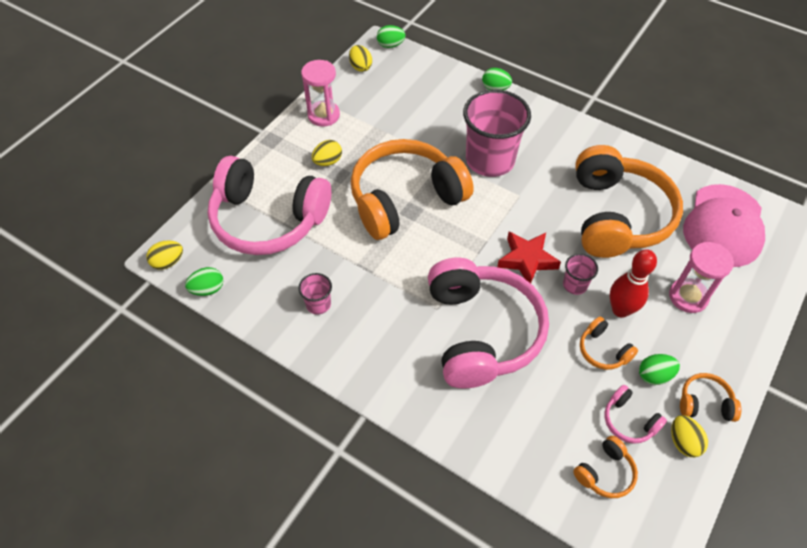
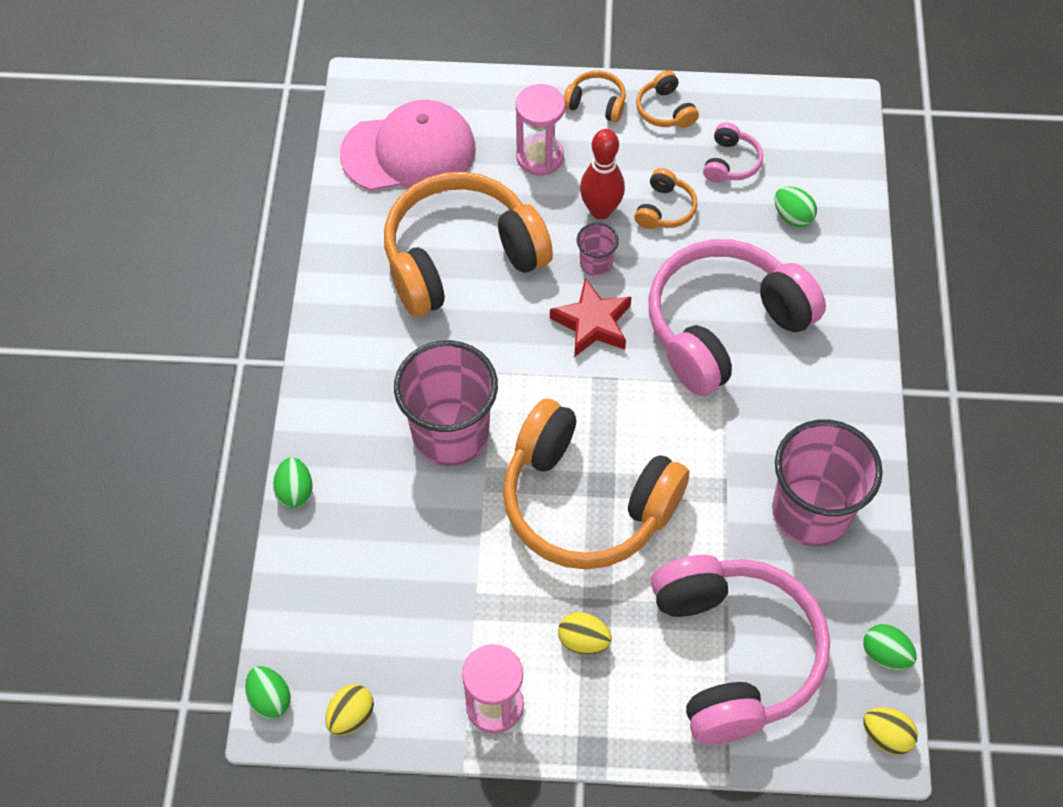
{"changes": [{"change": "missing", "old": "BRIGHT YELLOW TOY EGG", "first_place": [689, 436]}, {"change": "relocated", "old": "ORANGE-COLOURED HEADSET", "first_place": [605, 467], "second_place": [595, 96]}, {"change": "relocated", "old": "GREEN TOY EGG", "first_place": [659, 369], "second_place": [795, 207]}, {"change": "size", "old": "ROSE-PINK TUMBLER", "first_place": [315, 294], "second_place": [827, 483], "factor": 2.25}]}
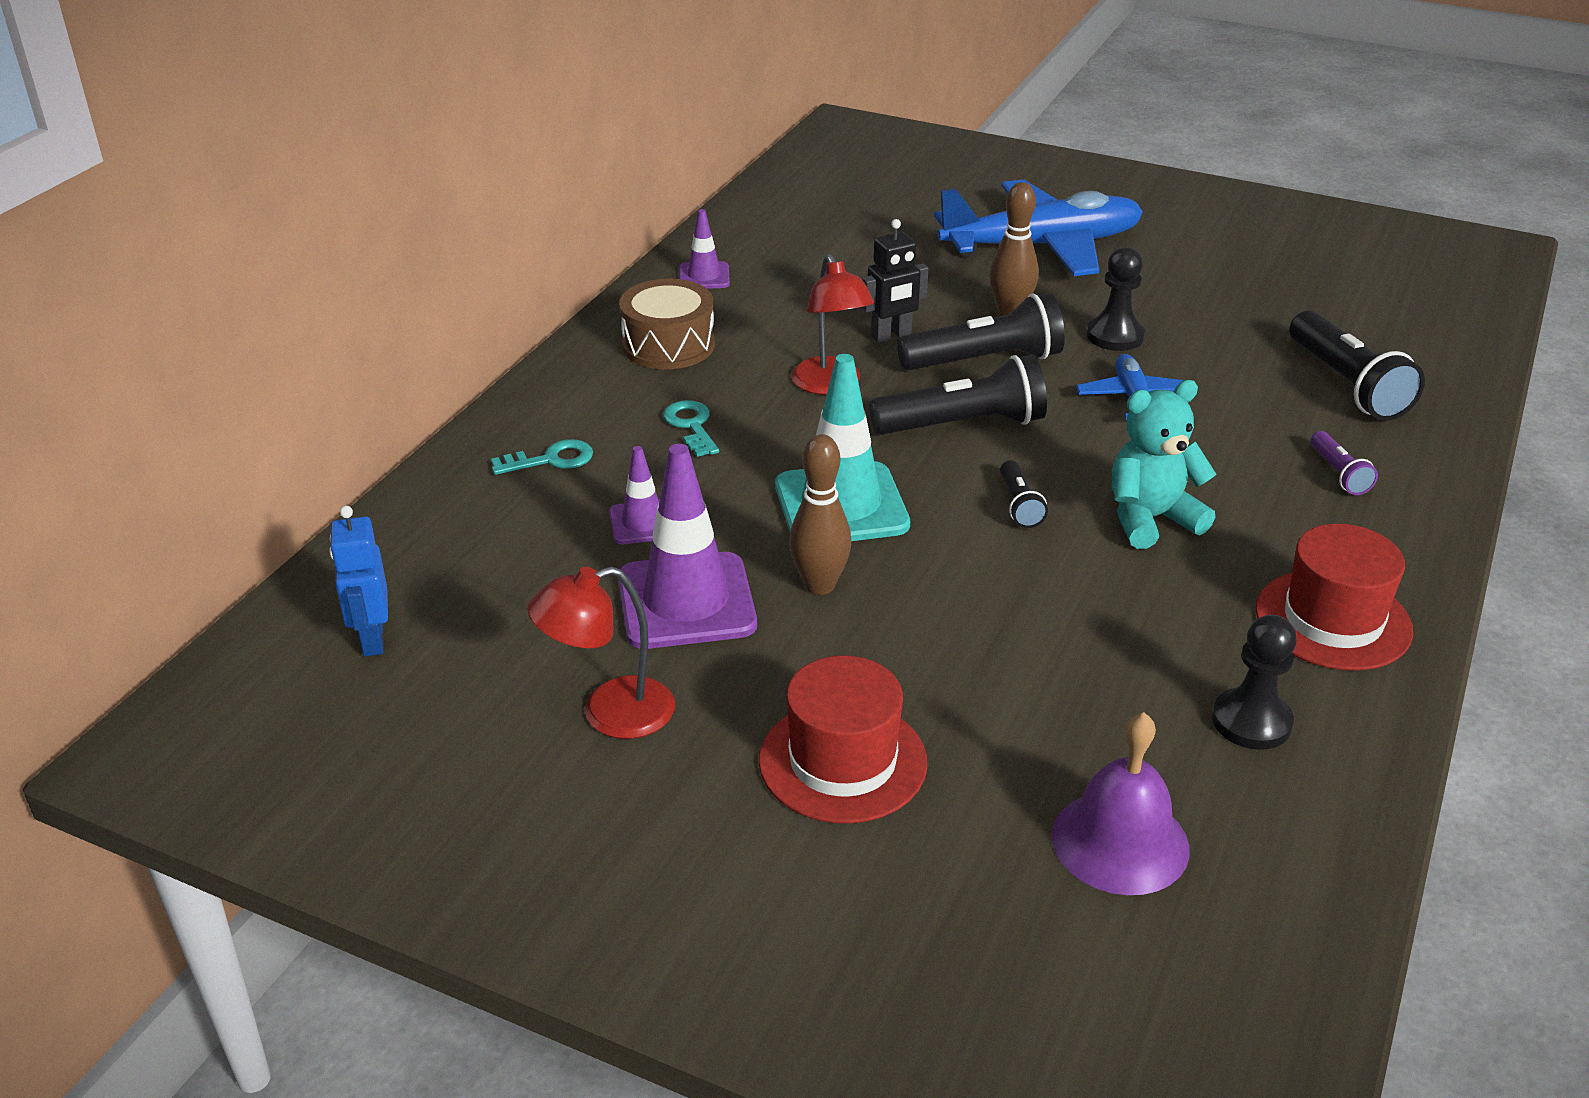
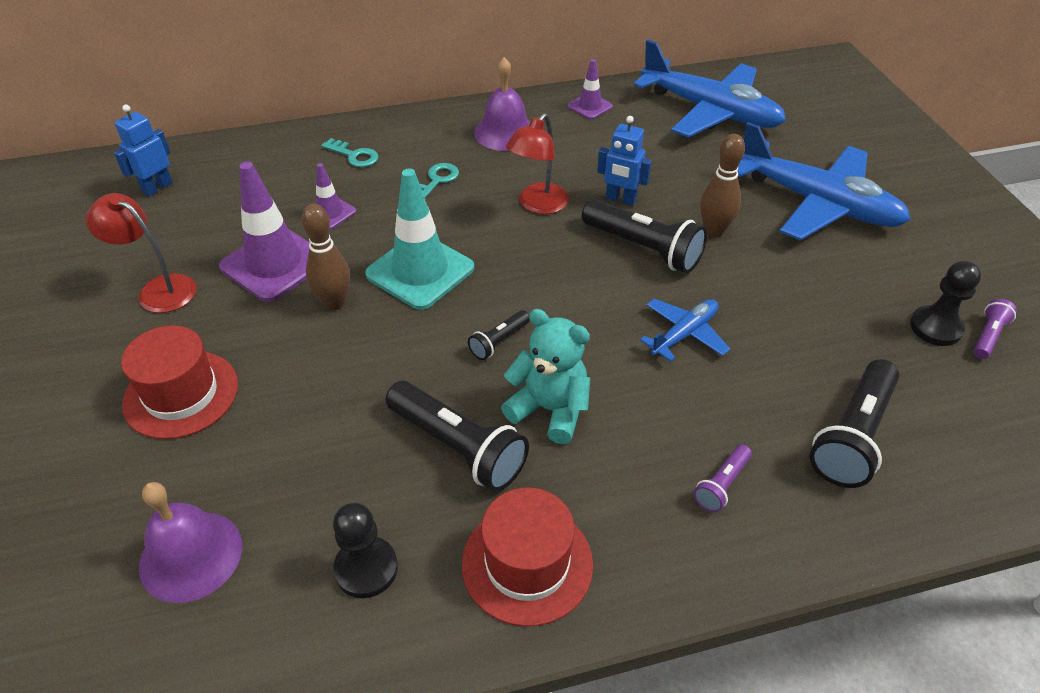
{"changes": [{"change": "appeared", "new": "ROYAL BLUE PLANE", "second_place": [709, 88]}, {"change": "appeared", "new": "PURPLE POCKET TORCH", "second_place": [995, 329]}, {"change": "relocated", "old": "JET-BLACK POCKET TORCH", "first_place": [958, 395], "second_place": [457, 436]}, {"change": "relocated", "old": "JET-BLACK PAWN", "first_place": [1116, 299], "second_place": [945, 303]}, {"change": "exchanged", "old": "RUSSET TOY DRUM", "new": "PURPLE HAND BELL", "first_place": [667, 324], "second_place": [502, 104]}, {"change": "colour", "old": "JET-BLACK ROBOT FIGURE", "new": "ROYAL BLUE ROBOT FIGURE", "first_place": [894, 281], "second_place": [624, 161]}]}
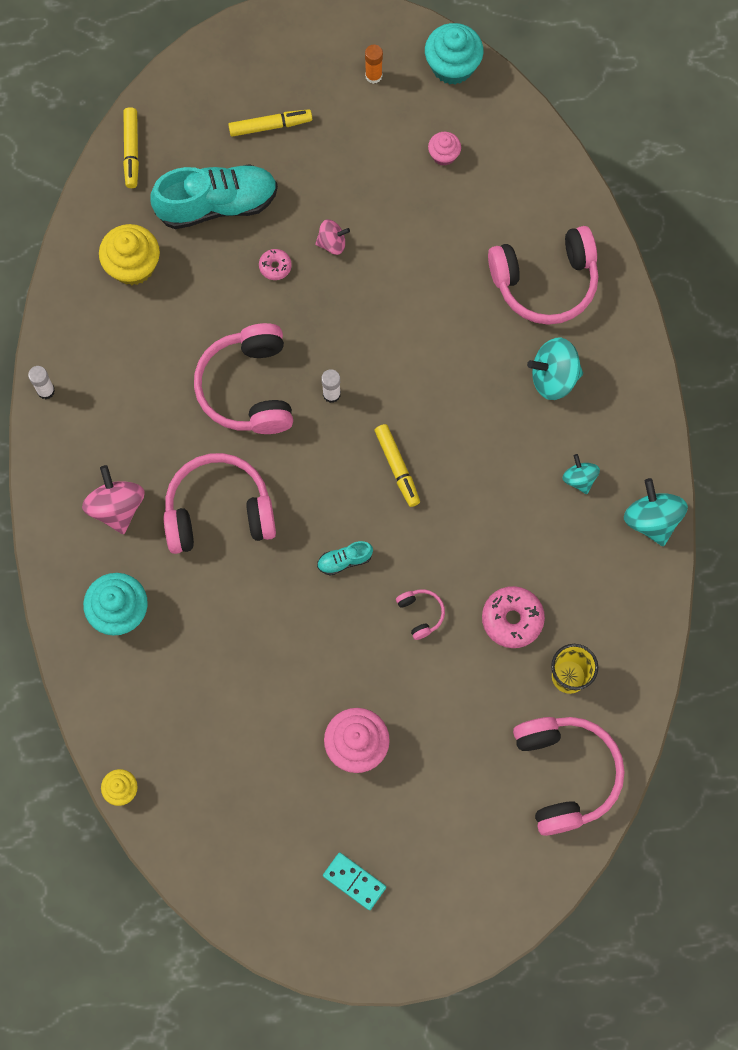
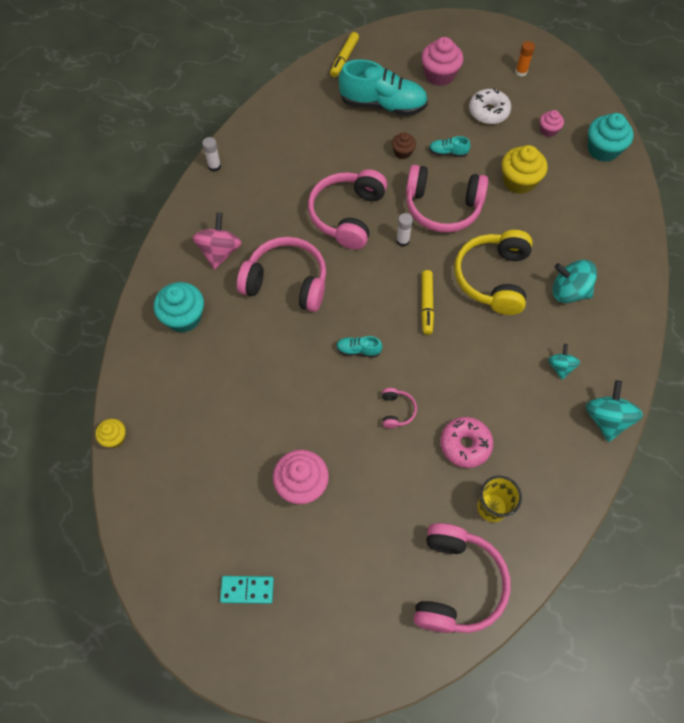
{"changes": [{"change": "appeared", "new": "BRIGHT YELLOW HEADSET", "second_place": [494, 272]}, {"change": "appeared", "new": "WHITE DONUT", "second_place": [490, 106]}, {"change": "relocated", "old": "BRIGHT YELLOW MUFFIN", "first_place": [129, 254], "second_place": [524, 169]}, {"change": "relocated", "old": "TEAL MUFFIN", "first_place": [454, 54], "second_place": [611, 137]}, {"change": "relocated", "old": "ROSE-PINK HEADSET", "first_place": [543, 275], "second_place": [447, 199]}, {"change": "exchanged", "old": "BRIGHT YELLOW MARKER PEN", "new": "ROSE-PINK MUFFIN", "first_place": [270, 123], "second_place": [442, 61]}, {"change": "exchanged", "old": "ROSE-PINK DONUT", "new": "RUSSET MUFFIN", "first_place": [275, 264], "second_place": [404, 145]}, {"change": "exchanged", "old": "ROSE-PINK WHIRLIGIG", "new": "TEAL SHOE", "first_place": [332, 237], "second_place": [449, 146]}, {"change": "spun", "old": "TEAL DOMINO TILE", "first_place": [354, 881], "second_place": [247, 590], "degrees": -60}]}
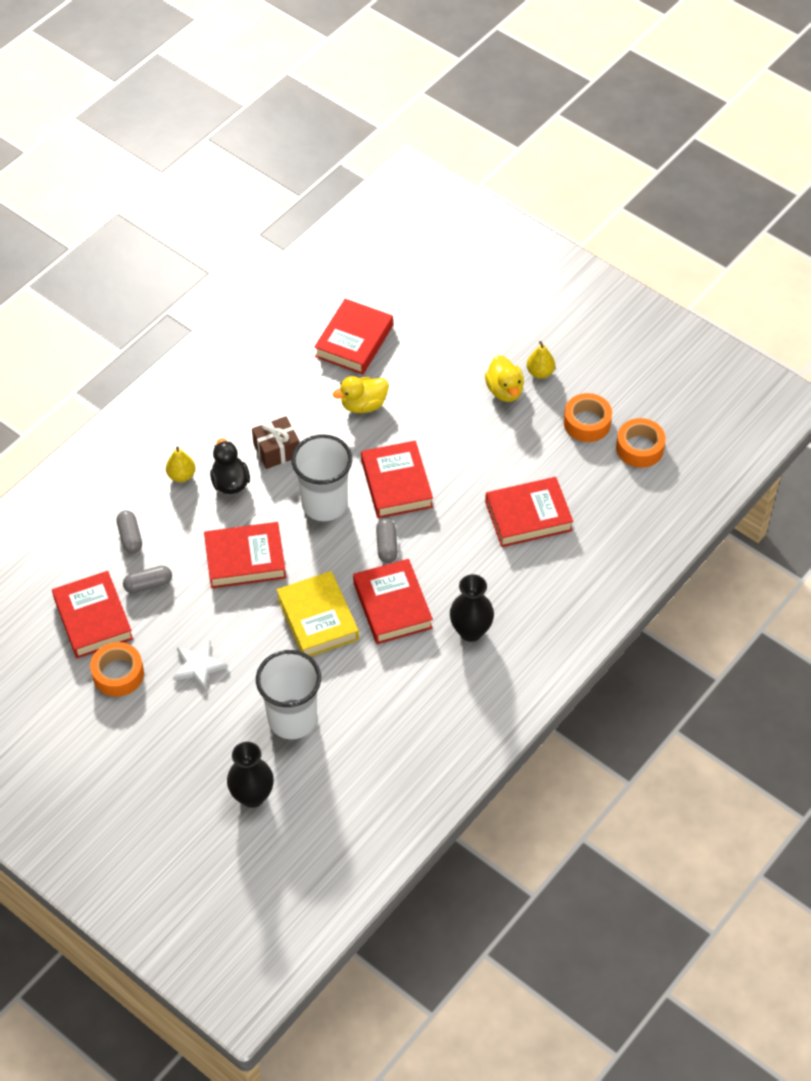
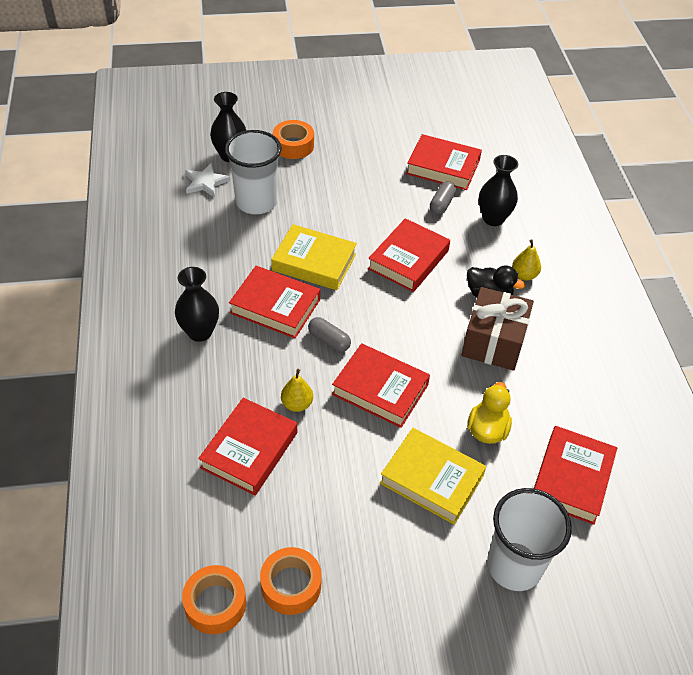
{"changes": [{"change": "missing", "old": "BRIGHT YELLOW RUBBER DUCK", "first_place": [504, 378]}, {"change": "appeared", "new": "BRIGHT YELLOW HARDBACK", "second_place": [433, 476]}, {"change": "relocated", "old": "ORANGE-COLOURED TAPE", "first_place": [117, 669], "second_place": [293, 139]}, {"change": "relocated", "old": "WHITE FIVE-POINTED STAR", "first_place": [200, 665], "second_place": [207, 180]}, {"change": "relocated", "old": "WHITE TUMBLER", "first_place": [321, 477], "second_place": [529, 539]}, {"change": "relocated", "old": "BRIGHT YELLOW PEAR", "first_place": [541, 359], "second_place": [297, 390]}, {"change": "exchanged", "old": "GREY CAPSULE", "new": "JET-BLACK FLOWER VASE", "first_place": [129, 531], "second_place": [498, 190]}, {"change": "spun", "old": "SCARLET HARDBACK", "first_place": [353, 337], "second_place": [575, 475], "degrees": 45}, {"change": "size", "old": "RUSSET GIFT", "first_place": [275, 442], "second_place": [498, 329], "factor": 1.53}]}
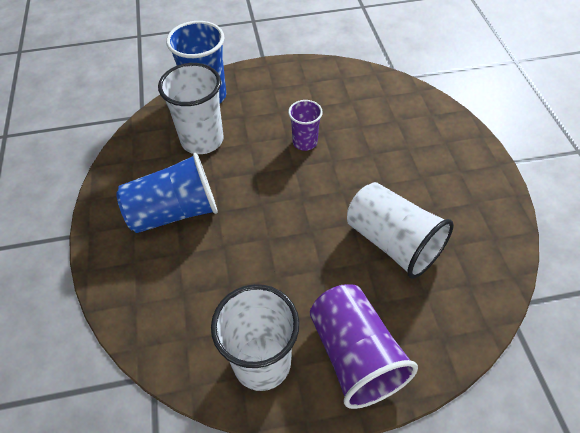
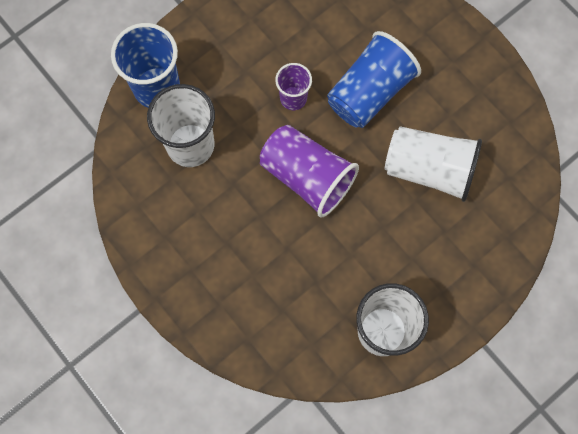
{"changes": [{"change": "relocated", "old": "ROYAL BLUE TUMBLER", "first_place": [167, 193], "second_place": [374, 79]}, {"change": "relocated", "old": "PURPLE TUMBLER", "first_place": [364, 346], "second_place": [309, 171]}]}
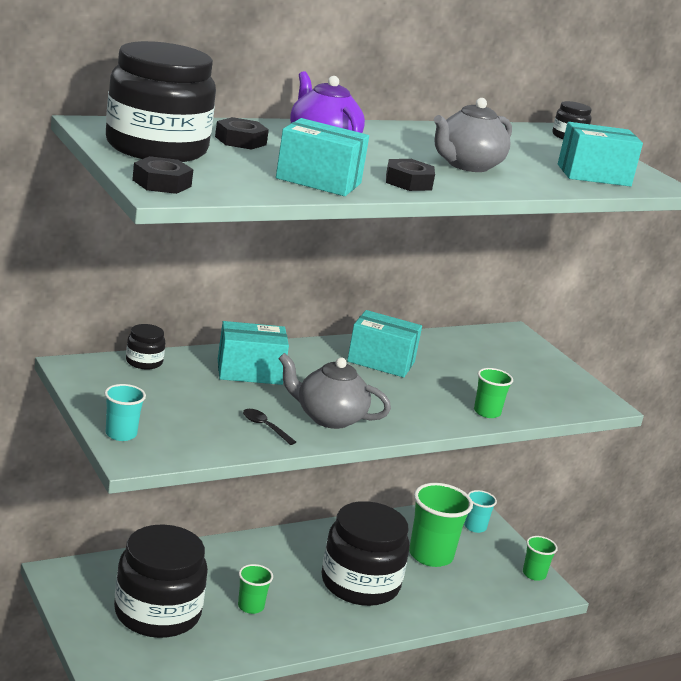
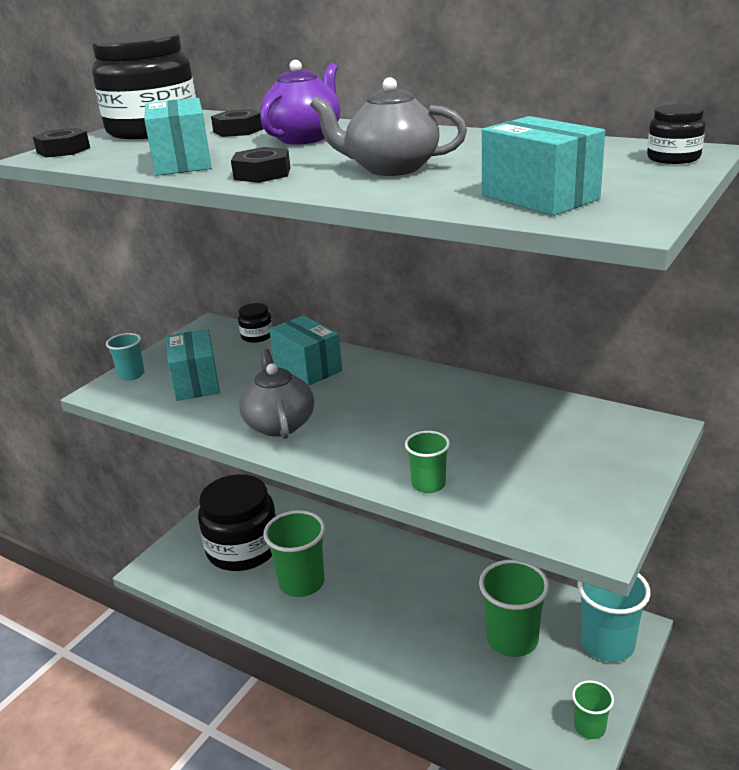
{"changes": [{"change": "missing", "old": "JET-BLACK TEASPOON", "first_place": [269, 427]}, {"change": "missing", "old": "JET-BLACK PRESERVE JAR", "first_place": [366, 553]}, {"change": "relocated", "old": "TEAL BOX", "first_place": [384, 344], "second_place": [193, 365]}, {"change": "size", "old": "GREEN TUMBLER", "first_place": [255, 589], "second_place": [294, 553], "factor": 1.88}, {"change": "size", "old": "TEAL TUMBLER", "first_place": [480, 511], "second_place": [614, 617], "factor": 1.88}]}
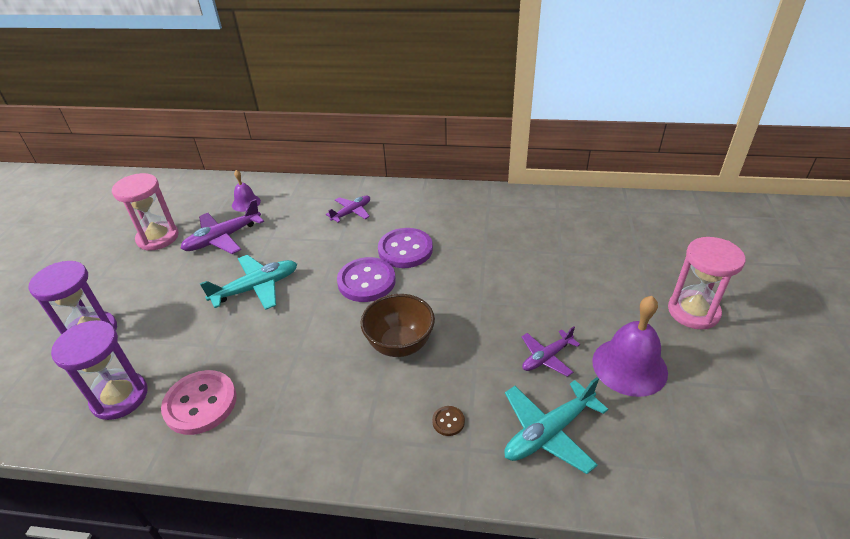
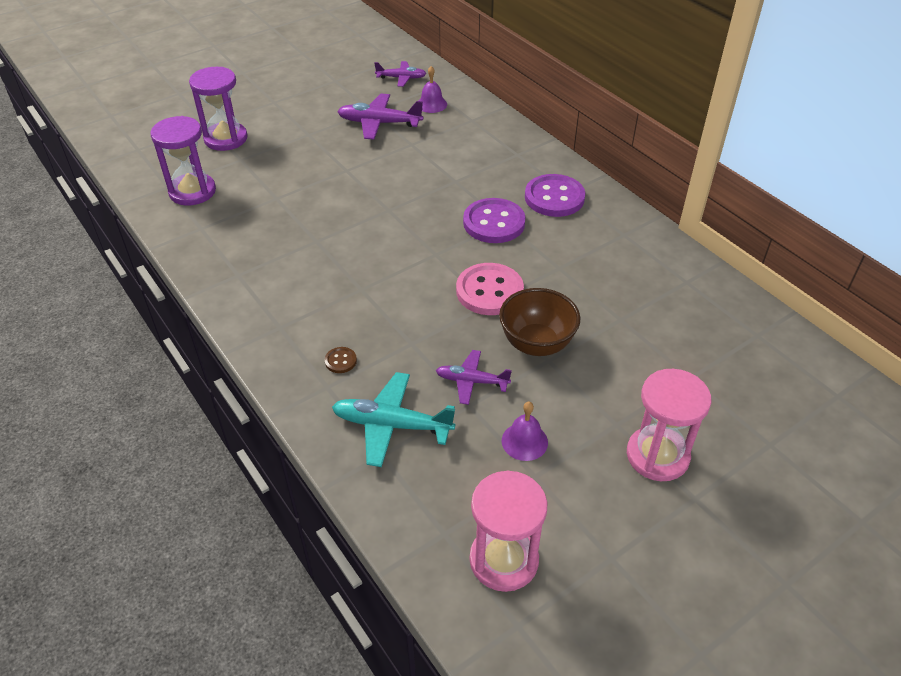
{"changes": [{"change": "missing", "old": "TEAL PLANE", "first_place": [248, 282]}, {"change": "relocated", "old": "ROSE-PINK HOURGLASS", "first_place": [145, 212], "second_place": [509, 531]}, {"change": "relocated", "old": "ROSE-PINK SEWING BUTTON", "first_place": [199, 402], "second_place": [490, 289]}, {"change": "relocated", "old": "PURPLE PLANE", "first_place": [348, 209], "second_place": [400, 74]}, {"change": "relocated", "old": "PURPLE SEWING BUTTON", "first_place": [366, 279], "second_place": [555, 195]}, {"change": "relocated", "old": "RUSSET DEEP DISH", "first_place": [398, 325], "second_place": [539, 322]}, {"change": "size", "old": "PURPLE HAND BELL", "first_place": [630, 346], "second_place": [525, 431], "factor": 0.56}]}
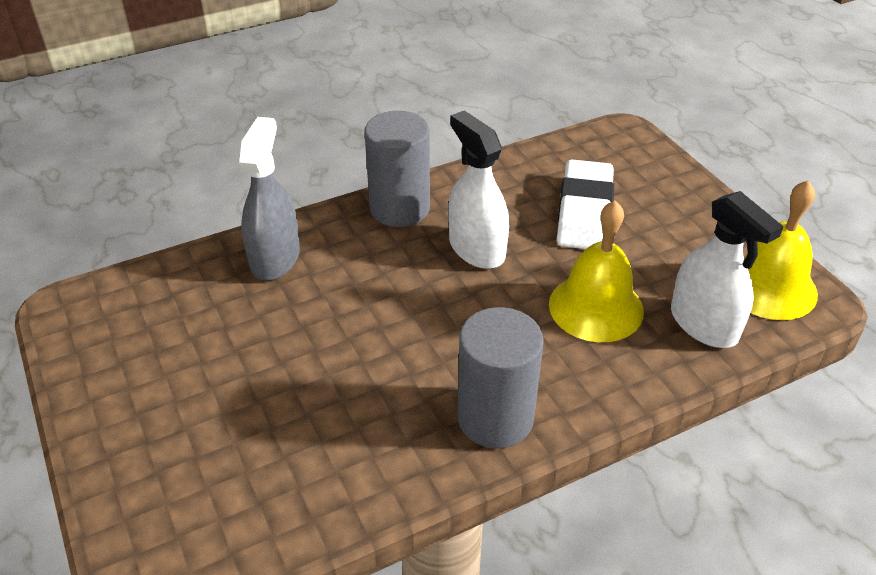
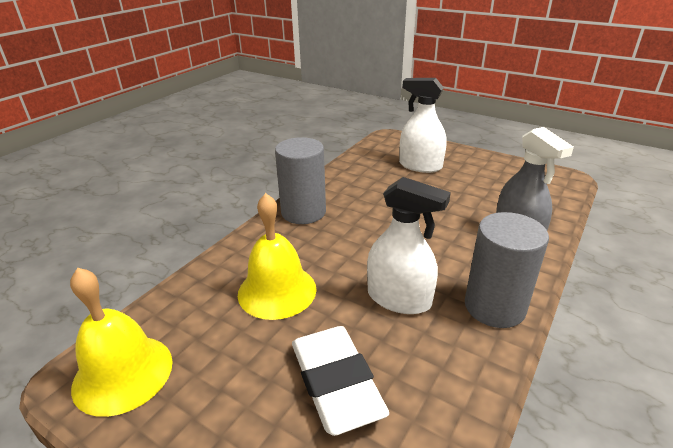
{"changes": [{"change": "relocated", "old": "WHITE SPRAY BOTTLE", "first_place": [727, 269], "second_place": [423, 125]}]}
